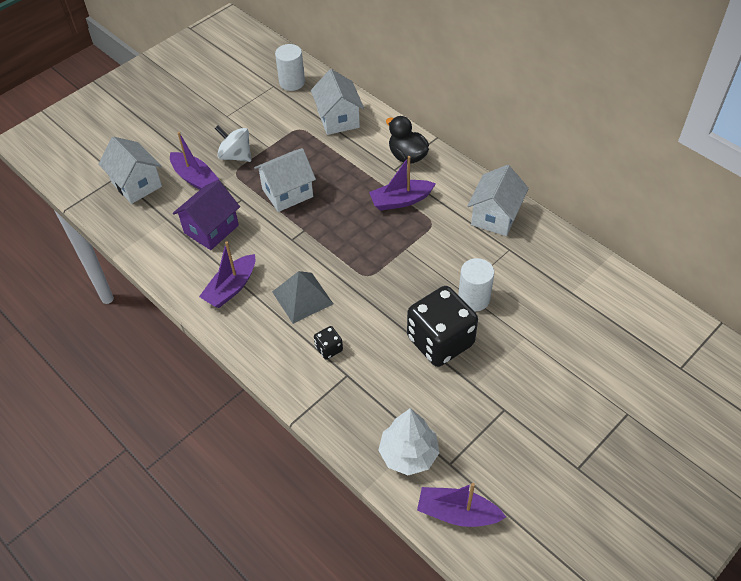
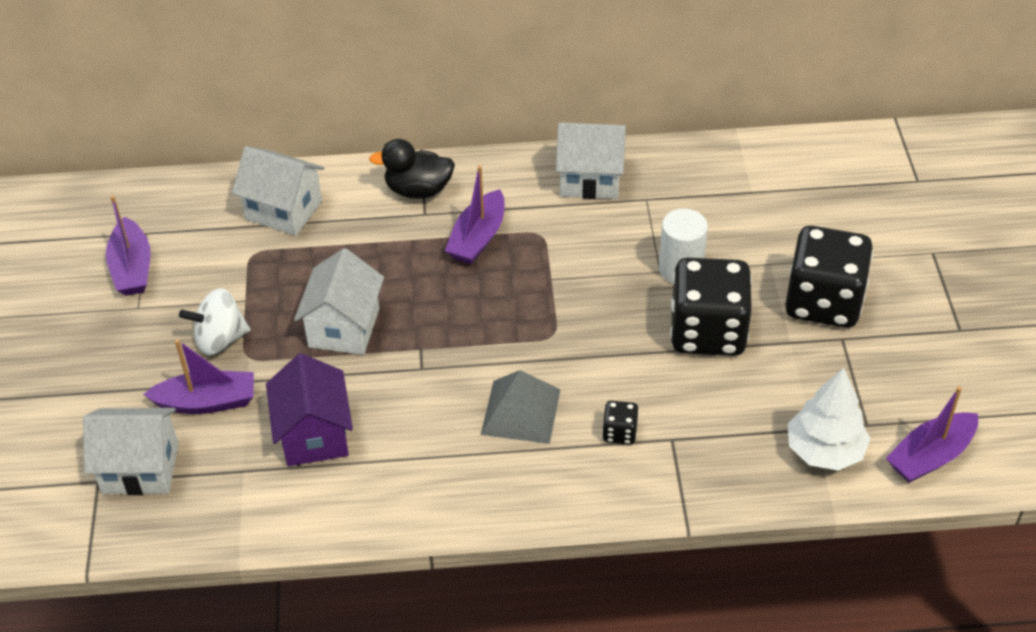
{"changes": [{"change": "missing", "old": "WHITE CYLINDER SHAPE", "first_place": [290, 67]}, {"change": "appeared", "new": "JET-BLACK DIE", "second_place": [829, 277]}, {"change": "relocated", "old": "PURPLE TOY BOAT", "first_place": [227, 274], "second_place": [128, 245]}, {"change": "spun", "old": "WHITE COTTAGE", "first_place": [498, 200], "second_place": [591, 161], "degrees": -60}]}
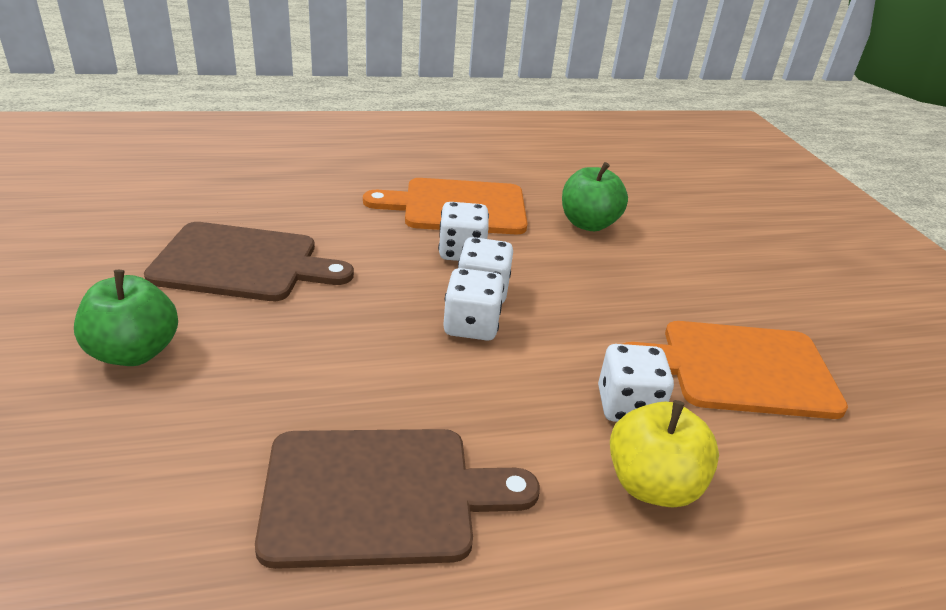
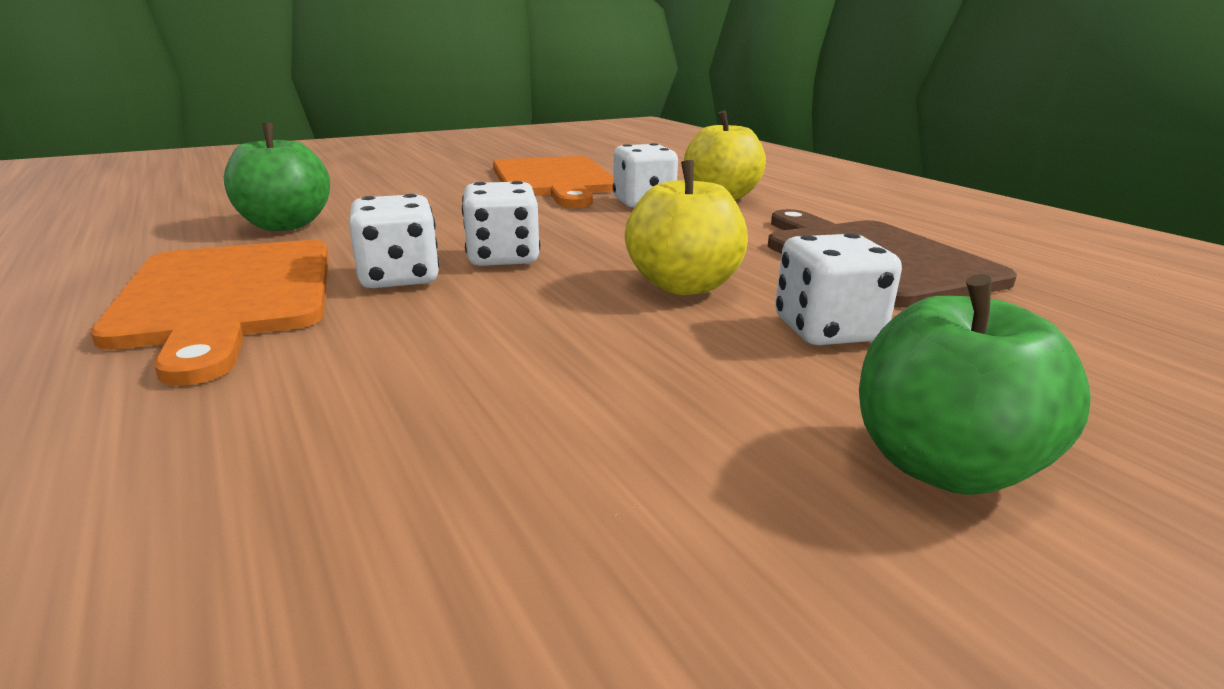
{"changes": [{"change": "missing", "old": "RUSSET CUTTING BOARD", "first_place": [249, 261]}, {"change": "appeared", "new": "BRIGHT YELLOW APPLE", "second_place": [686, 227]}, {"change": "relocated", "old": "WHITE DIE", "first_place": [473, 304], "second_place": [838, 289]}]}
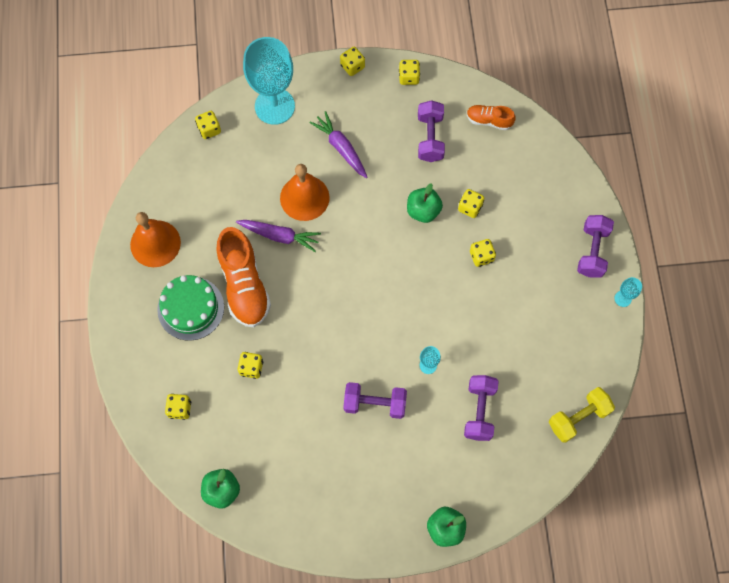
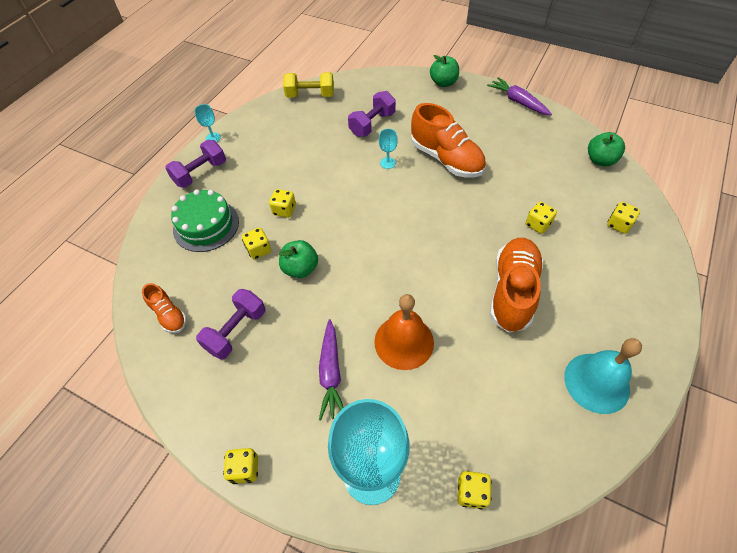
{"changes": [{"change": "missing", "old": "BRIGHT YELLOW DIE", "first_place": [409, 72]}, {"change": "relocated", "old": "GREEN GATEAU", "first_place": [190, 308], "second_place": [205, 220]}, {"change": "relocated", "old": "PURPLE TOY CARROT", "first_place": [278, 236], "second_place": [519, 96]}, {"change": "exchanged", "old": "PURPLE DUMBBELL", "new": "ORANGE-COLOURED SHOE", "first_place": [375, 400], "second_place": [448, 140]}, {"change": "colour", "old": "ORANGE-COLOURED HAND BELL", "new": "TEAL HAND BELL", "first_place": [155, 239], "second_place": [603, 376]}]}
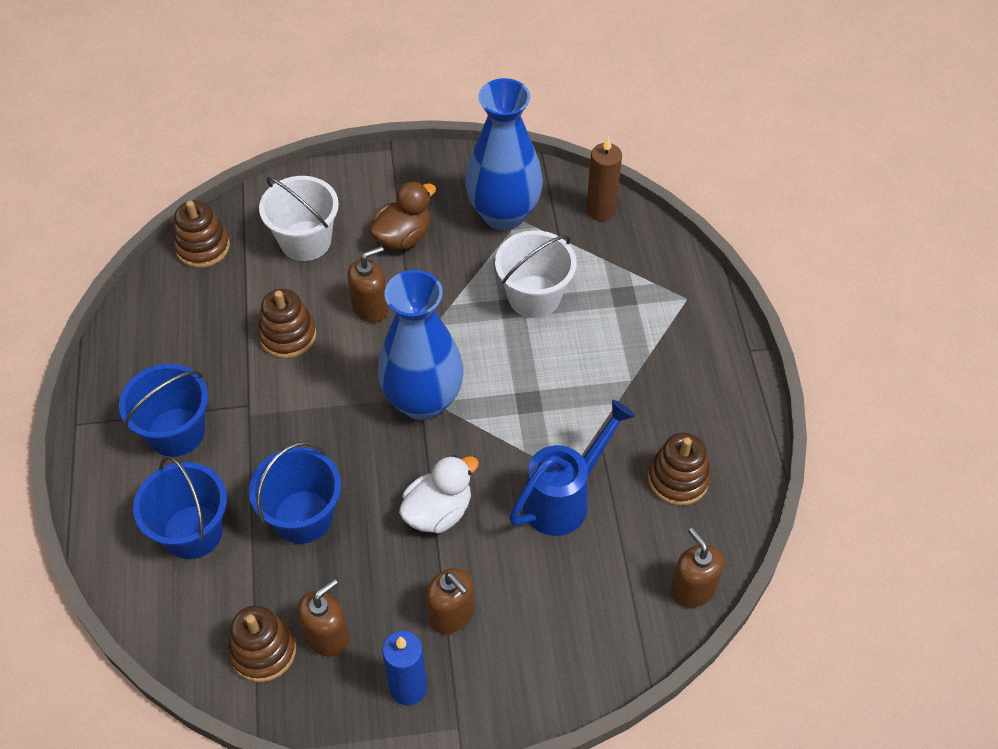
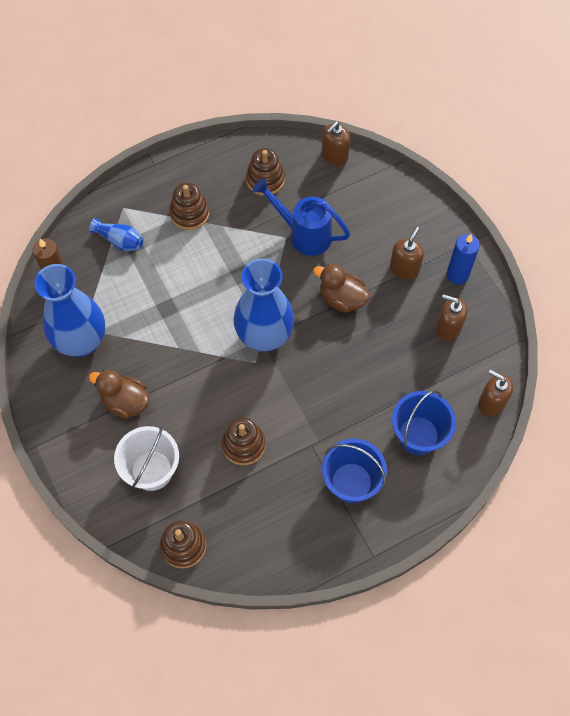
{"changes": [{"change": "missing", "old": "ROYAL BLUE SAND BUCKET", "first_place": [295, 492]}, {"change": "missing", "old": "WHITE SAND BUCKET", "first_place": [535, 274]}, {"change": "appeared", "new": "ROYAL BLUE FLOWER VASE", "second_place": [116, 234]}, {"change": "relocated", "old": "RUSSET STACKING RINGS", "first_place": [261, 644], "second_place": [189, 206]}, {"change": "relocated", "old": "RUSSET PUMP BOTTLE", "first_place": [367, 284], "second_place": [496, 393]}, {"change": "colour", "old": "WHITE RUBBER DUCK", "new": "RUSSET RUBBER DUCK", "first_place": [439, 494], "second_place": [341, 288]}]}
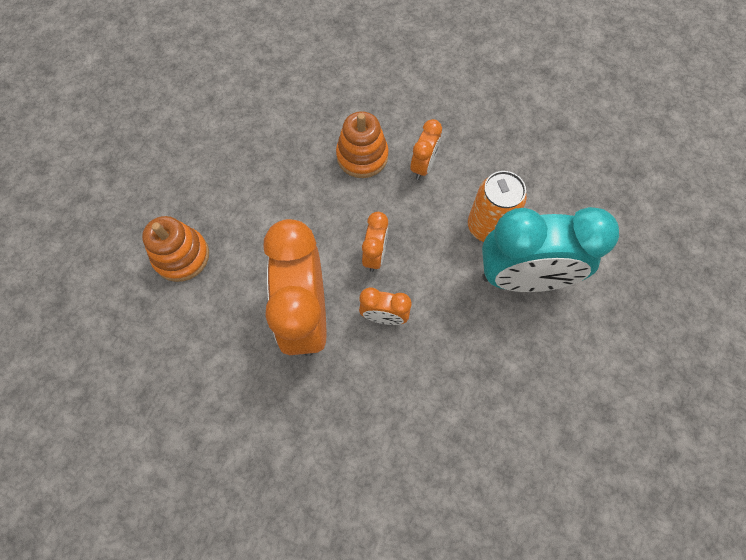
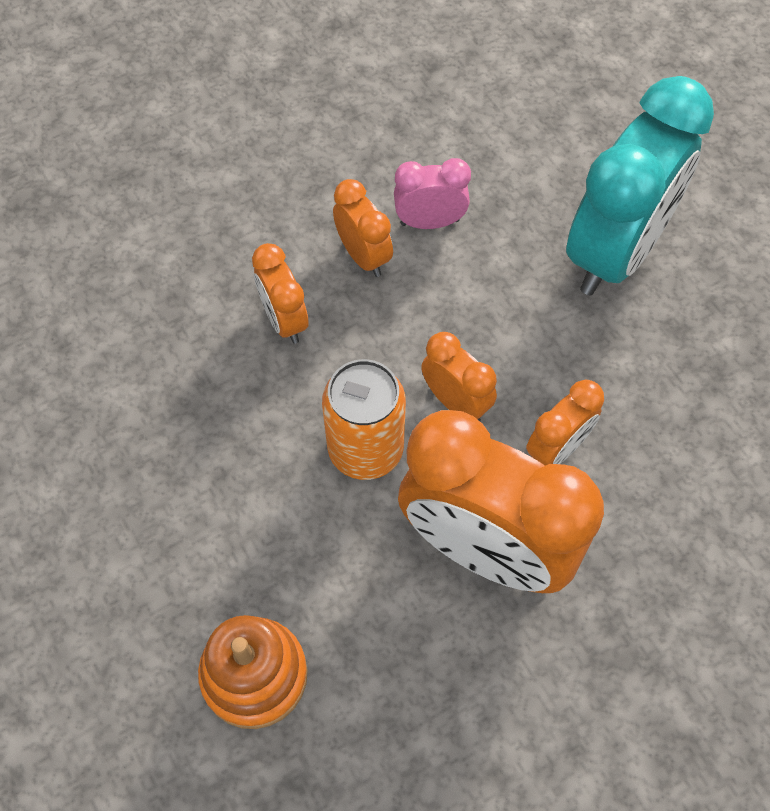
{"changes": [{"change": "appeared", "new": "ROSE-PINK BEDSIDE CLOCK", "second_place": [432, 193]}, {"change": "relocated", "old": "ORANGE-COLOURED CAN", "first_place": [497, 206], "second_place": [364, 419]}, {"change": "exchanged", "old": "ORANGE-COLOURED STACKING RINGS", "new": "ORANGE-COLOURED BEDSIDE CLOCK", "first_place": [362, 144], "second_place": [280, 293]}]}
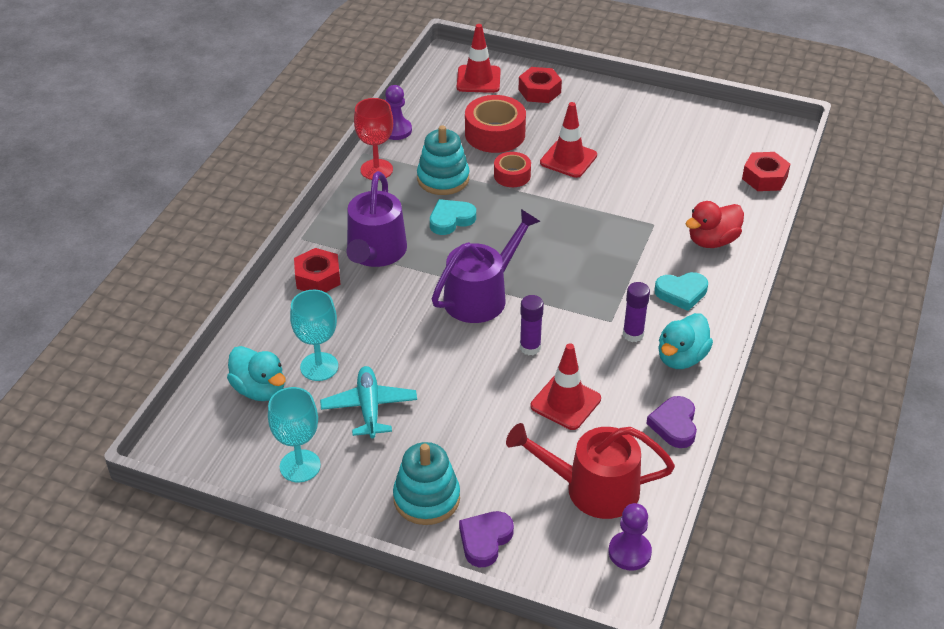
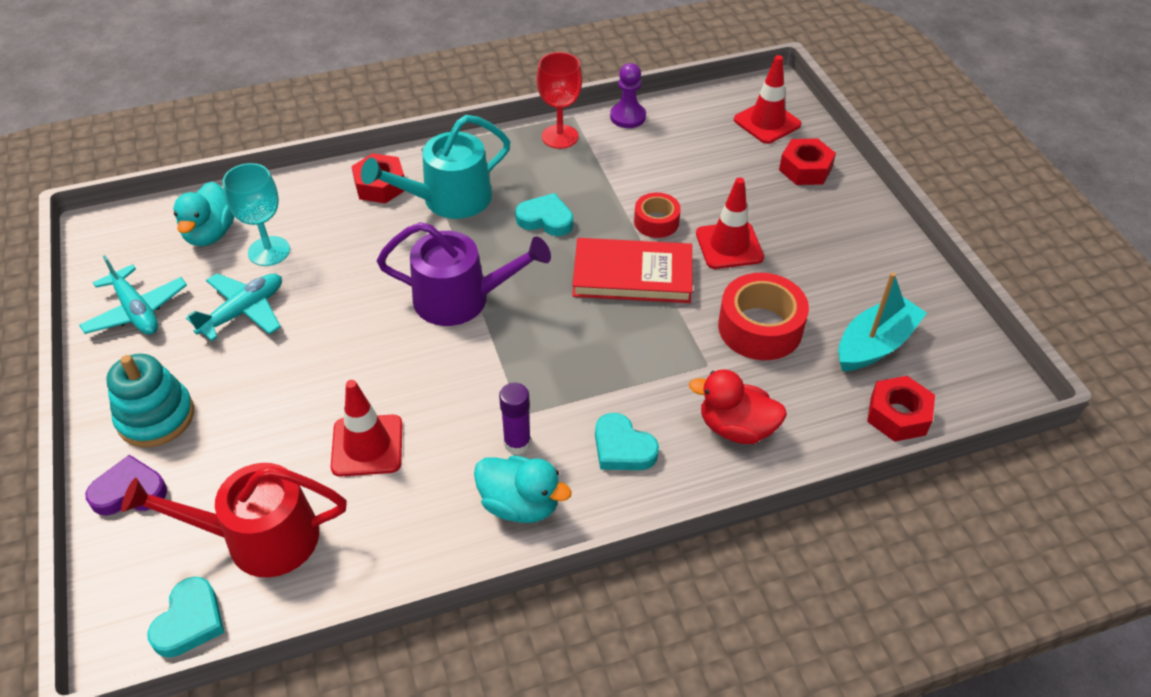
{"changes": [{"change": "missing", "old": "TEAL STACKING RINGS", "first_place": [443, 160]}, {"change": "missing", "old": "PURPLE STICK OF GLUE", "first_place": [532, 325]}, {"change": "missing", "old": "PURPLE HEART", "first_place": [671, 422]}, {"change": "appeared", "new": "SCARLET HARDBACK", "second_place": [632, 270]}, {"change": "appeared", "new": "TEAL TOY BOAT", "second_place": [882, 321]}, {"change": "relocated", "old": "SCARLET TAPE", "first_place": [495, 124], "second_place": [763, 316]}, {"change": "exchanged", "old": "TEAL WINE GLASS", "new": "TEAL PLANE", "first_place": [294, 434], "second_place": [133, 295]}, {"change": "exchanged", "old": "PURPLE PAWN", "new": "TEAL HEART", "first_place": [630, 537], "second_place": [185, 617]}, {"change": "colour", "old": "PURPLE WATERING CAN", "new": "TEAL WATERING CAN", "first_place": [376, 219], "second_place": [436, 167]}, {"change": "spun", "old": "SCARLET WATERING CAN", "first_place": [590, 471], "second_place": [234, 520], "degrees": -60}, {"change": "spun", "old": "TEAL RUBBER DUCK", "first_place": [685, 341], "second_place": [523, 489], "degrees": -150}]}
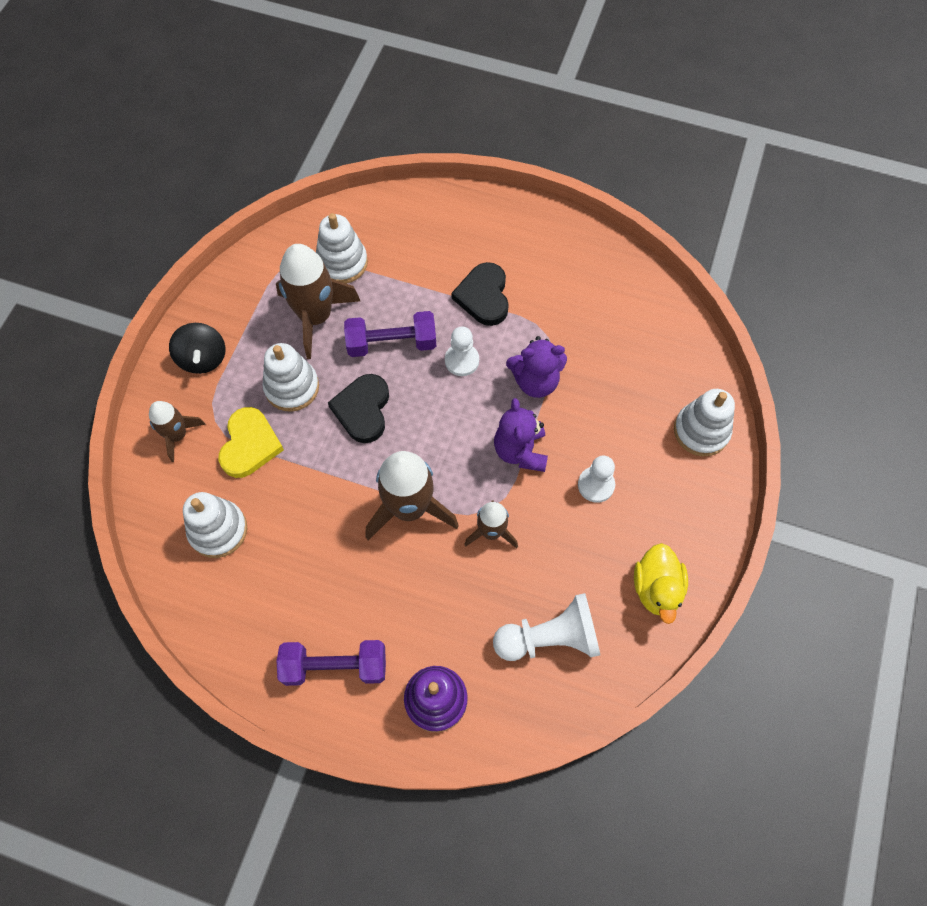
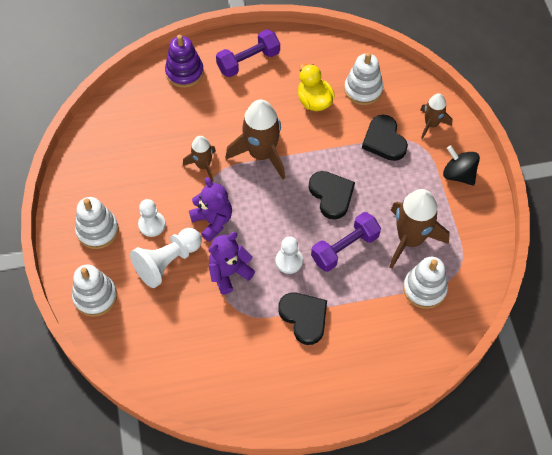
{"changes": [{"change": "relocated", "old": "WHITE STACKING RINGS", "first_place": [290, 377], "second_place": [97, 223]}, {"change": "relocated", "old": "WHITE PAWN", "first_place": [546, 627], "second_place": [166, 258]}, {"change": "relocated", "old": "BRIGHT YELLOW RUBBER DUCK", "first_place": [661, 583], "second_place": [316, 87]}, {"change": "colour", "old": "BRIGHT YELLOW HEART", "new": "JET-BLACK HEART", "first_place": [251, 442], "second_place": [385, 138]}]}
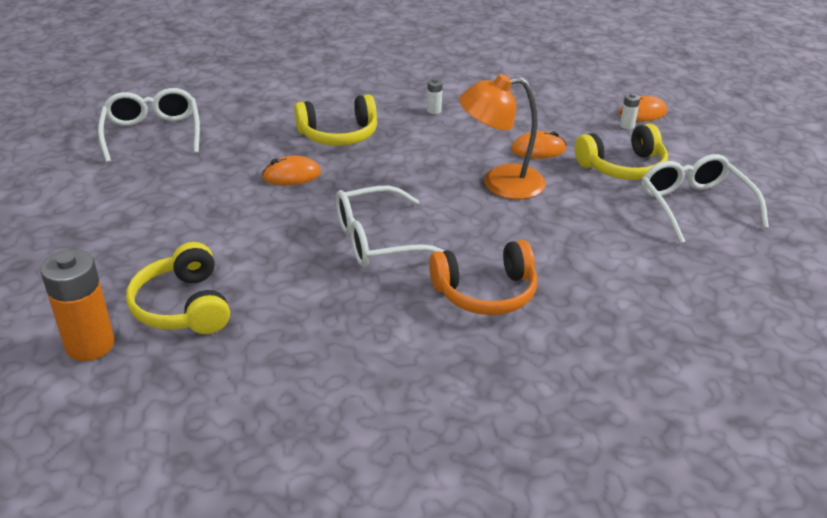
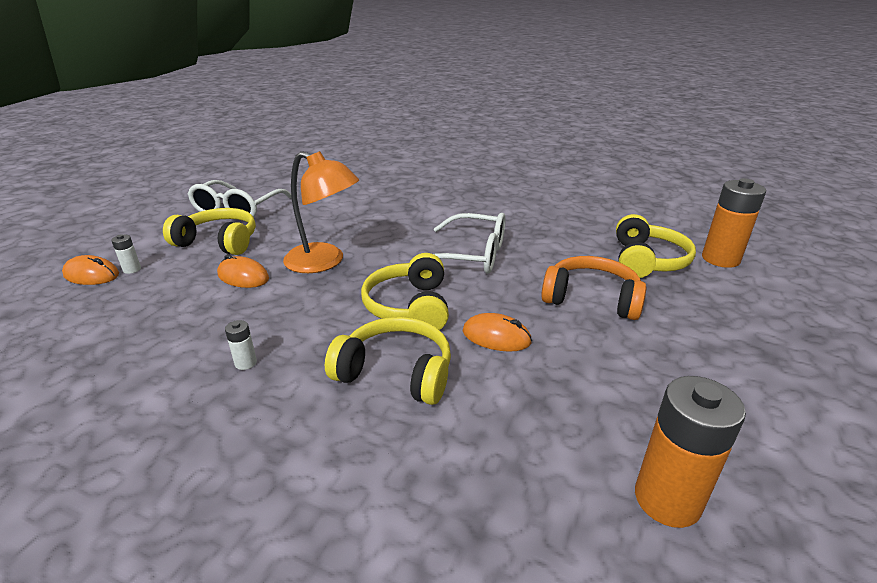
{"changes": [{"change": "appeared", "new": "BRIGHT YELLOW HEADSET", "second_place": [405, 291]}, {"change": "relocated", "old": "ORANGE-COLOURED HEADSET", "first_place": [483, 277], "second_place": [593, 288]}, {"change": "exchanged", "old": "WHITE SPECTACLES", "new": "ORANGE-COLOURED POWER CELL", "first_place": [149, 125], "second_place": [690, 452]}]}
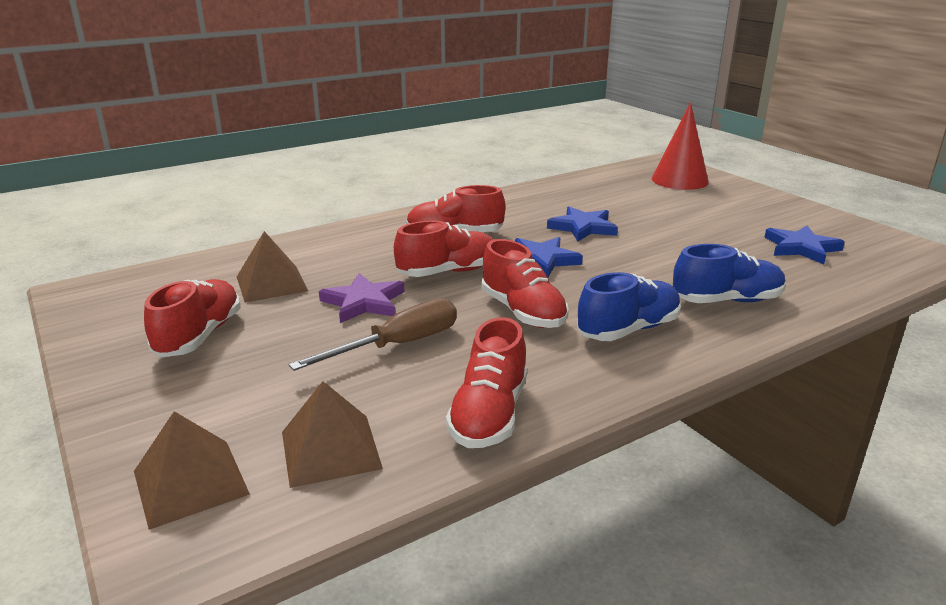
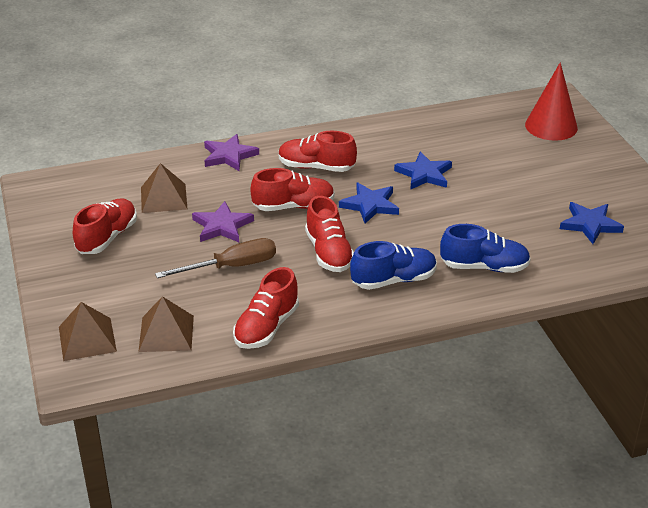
{"changes": [{"change": "appeared", "new": "PURPLE FIVE-POINTED STAR", "second_place": [231, 152]}]}
